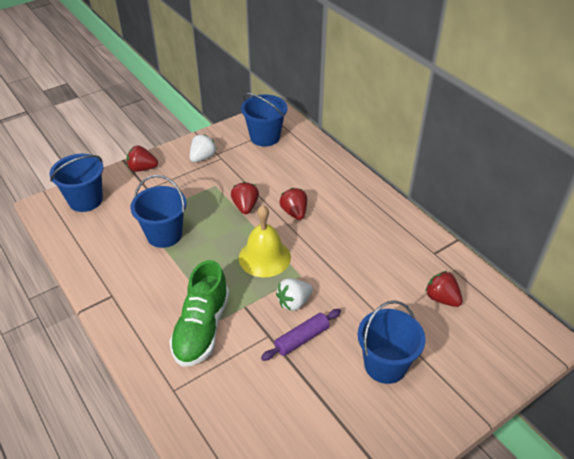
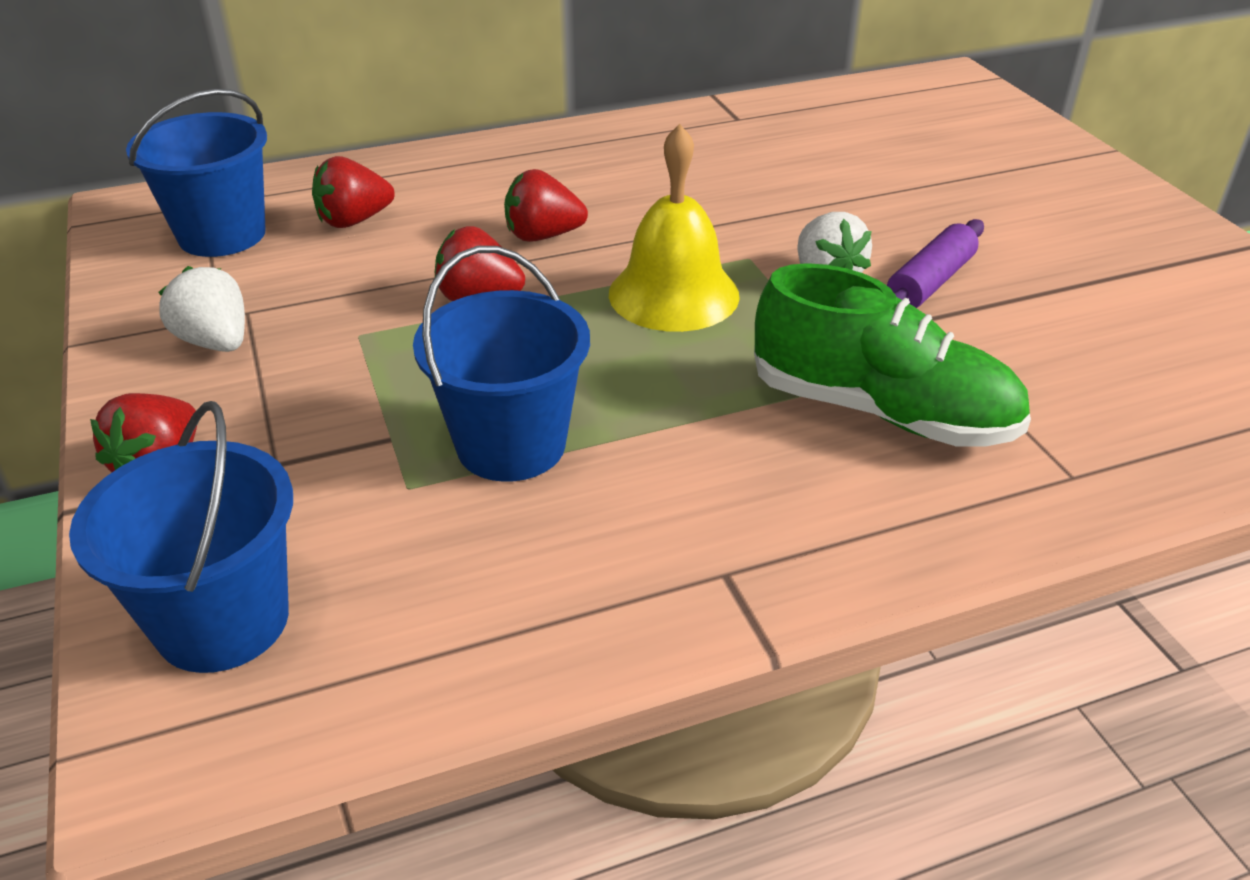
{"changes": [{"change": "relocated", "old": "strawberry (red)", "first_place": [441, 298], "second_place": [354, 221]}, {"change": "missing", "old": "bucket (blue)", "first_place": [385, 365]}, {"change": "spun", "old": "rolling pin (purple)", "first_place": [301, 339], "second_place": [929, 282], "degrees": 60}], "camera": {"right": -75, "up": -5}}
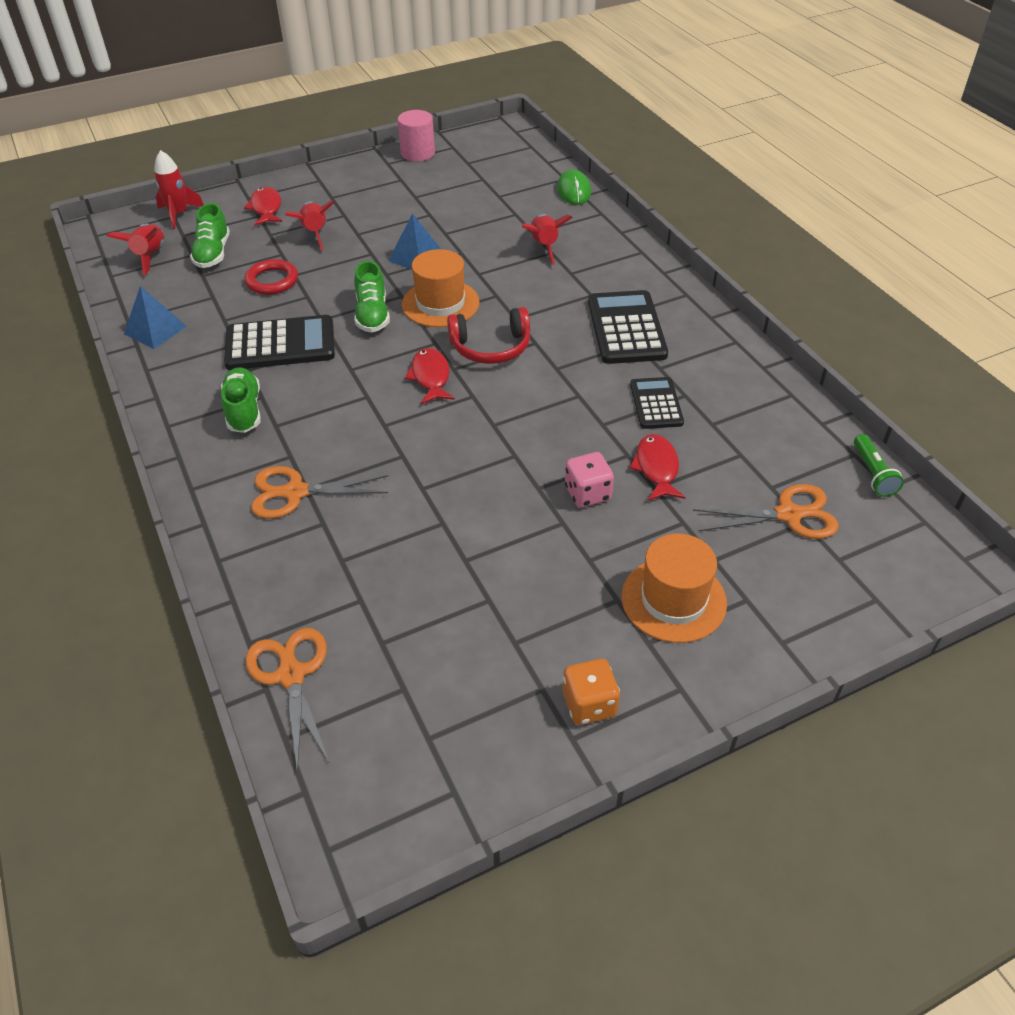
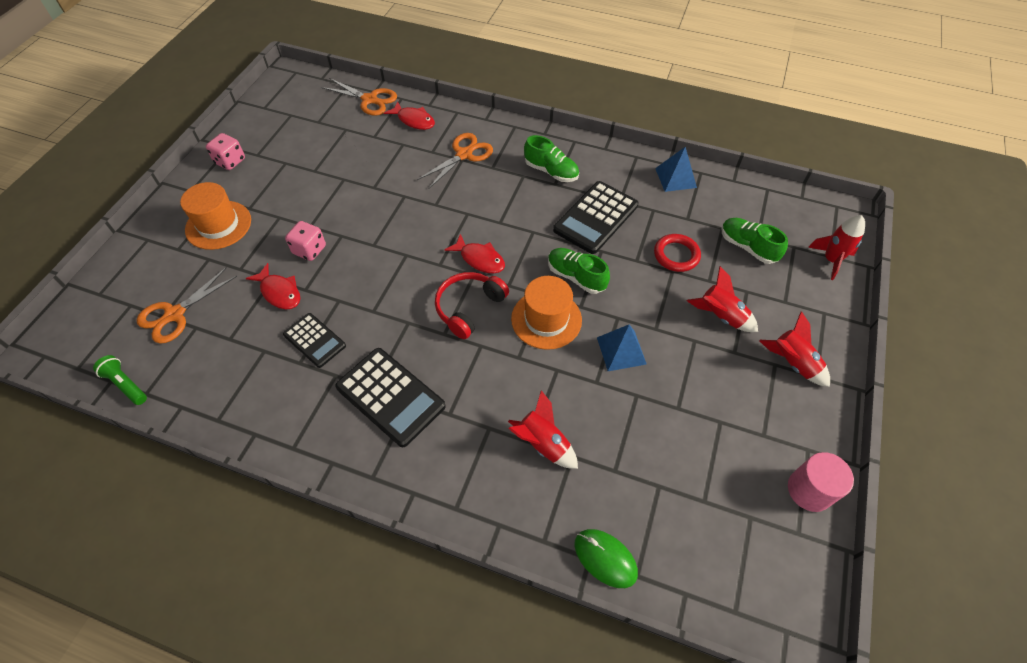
{"changes": [{"change": "relocated", "old": "fish (red)", "first_place": [266, 208], "second_place": [414, 120]}, {"change": "relocated", "old": "rocket (red)", "first_place": [150, 256], "second_place": [792, 363]}, {"change": "colour", "old": "dice (orange)", "new": "dice (pink)", "first_place": [589, 704], "second_place": [230, 161]}], "camera": {"right": 135, "up": 10}}
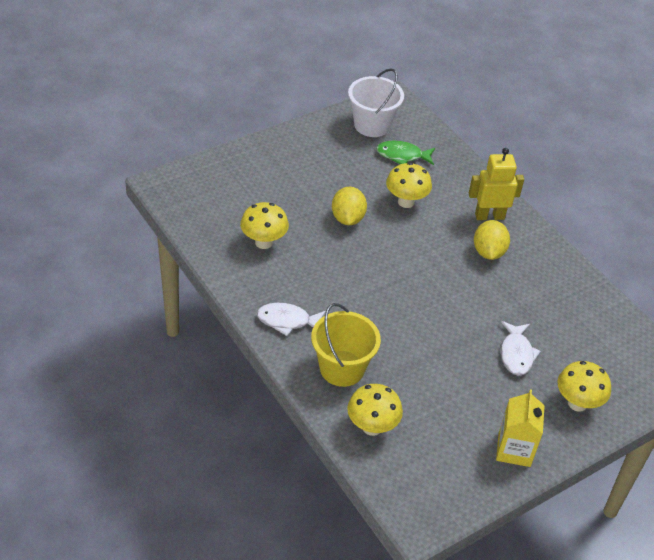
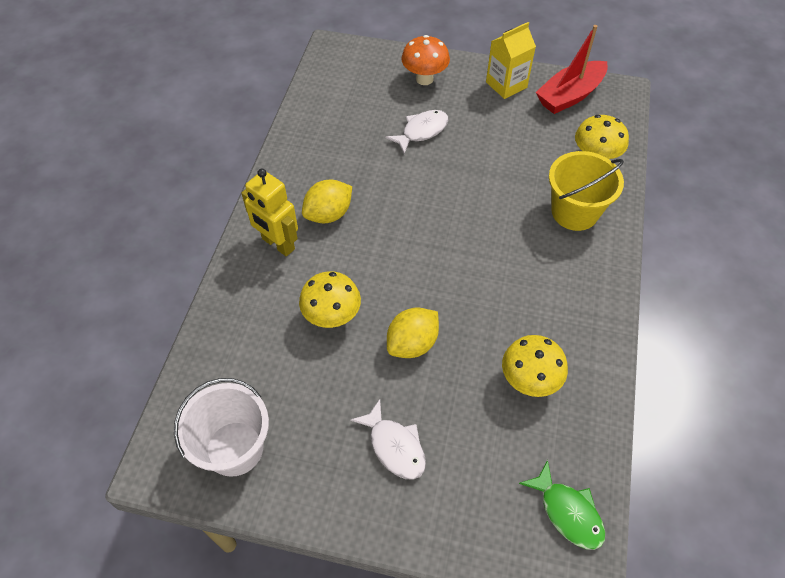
{"changes": [{"change": "relocated", "old": "fish (green)", "first_place": [402, 155], "second_place": [567, 512]}, {"change": "relocated", "old": "fish (white)", "first_place": [287, 321], "second_place": [394, 446]}, {"change": "colour", "old": "mushroom (yellow)", "new": "mushroom (orange)", "first_place": [577, 403], "second_place": [424, 79]}, {"change": "appeared", "new": "boat (red)", "second_place": [570, 95]}], "camera": {"right": -130, "up": 10}}
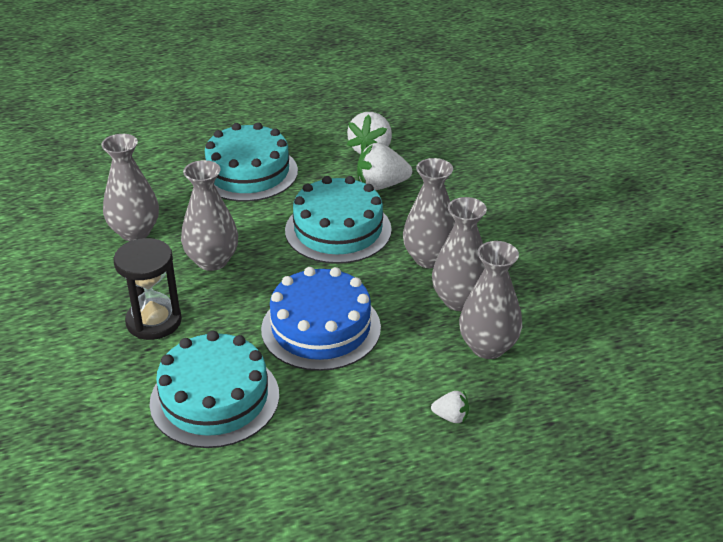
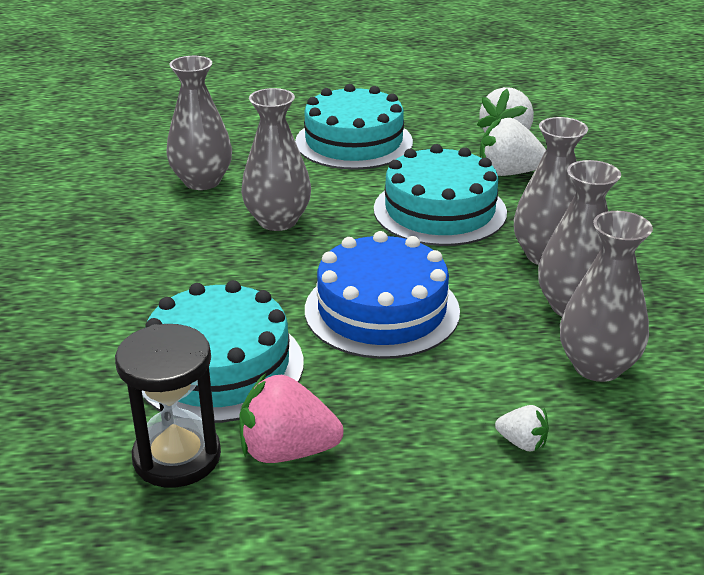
{"changes": [{"change": "relocated", "old": "hourglass (black)", "first_place": [154, 321], "second_place": [177, 457]}, {"change": "appeared", "new": "strawberry (pink)", "second_place": [287, 451]}], "camera": {"right": 15, "up": -5}}
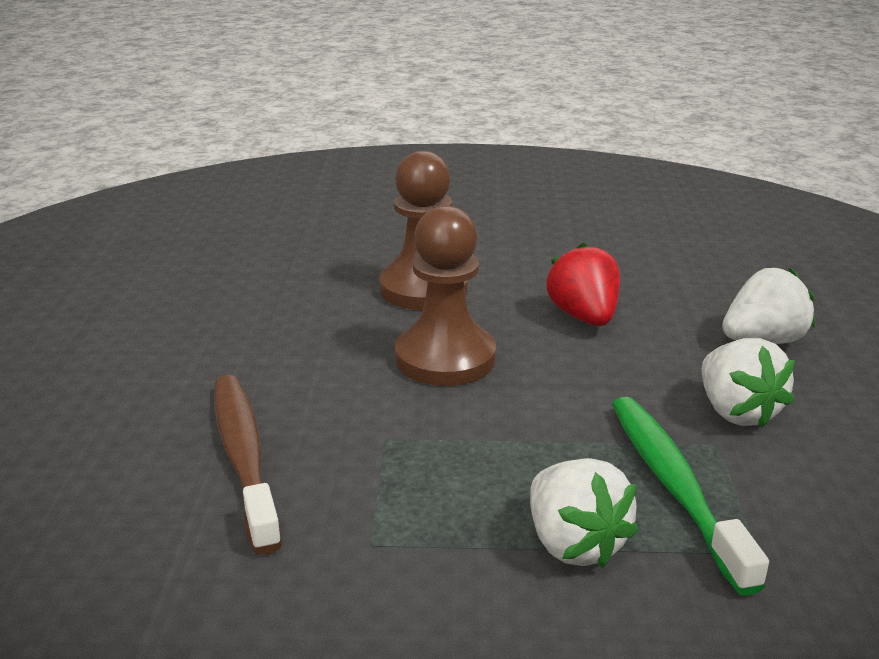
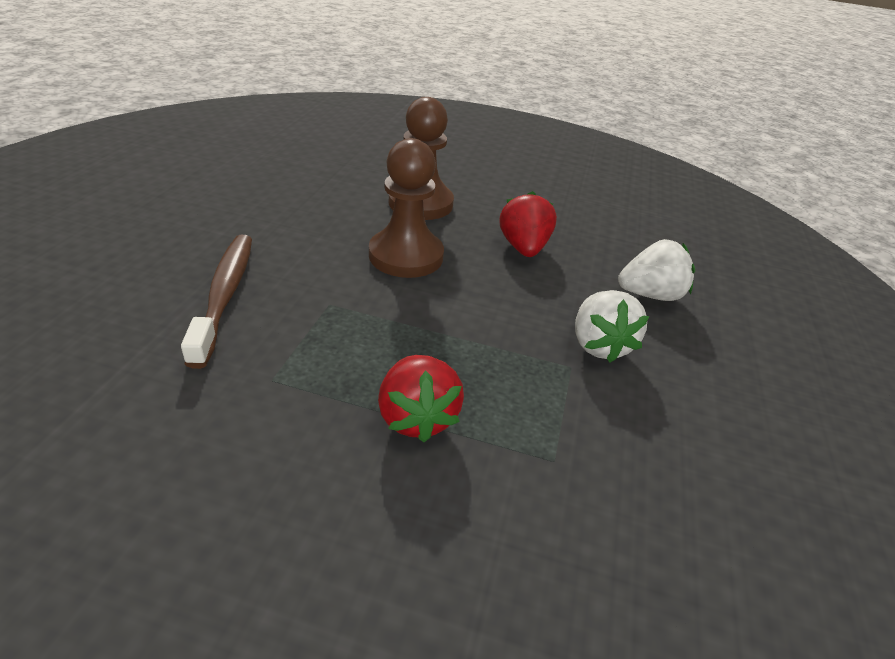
{"changes": [{"change": "missing", "old": "toothbrush (green)", "first_place": [674, 486]}, {"change": "colour", "old": "strawberry (white)", "new": "strawberry (red)", "first_place": [574, 544], "second_place": [416, 417]}], "camera": {"right": 10, "up": 10}}
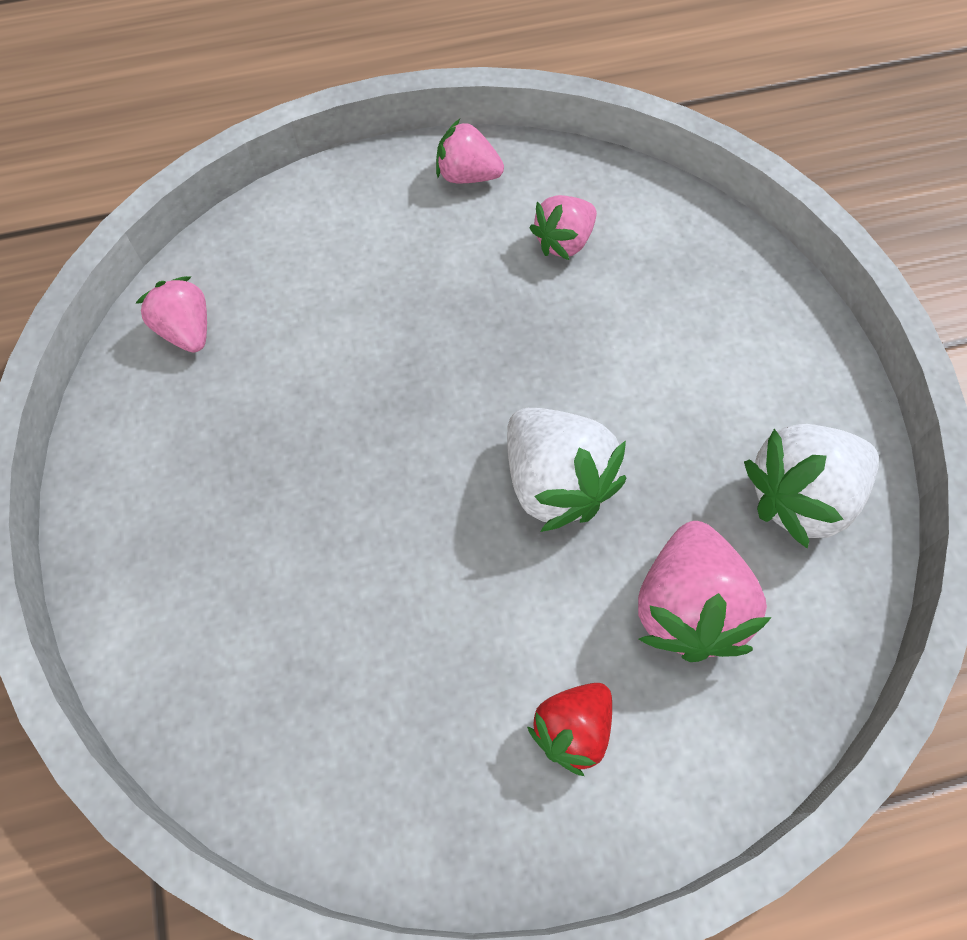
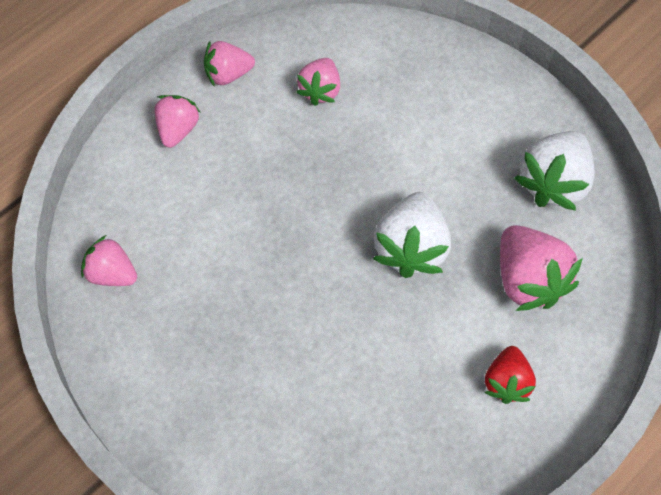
{"changes": [{"change": "spun", "old": "strawberry (white)", "first_place": [555, 483], "second_place": [411, 247], "degrees": 75}, {"change": "appeared", "new": "strawberry (pink)", "second_place": [178, 129]}], "camera": {"right": -30, "up": 0}}
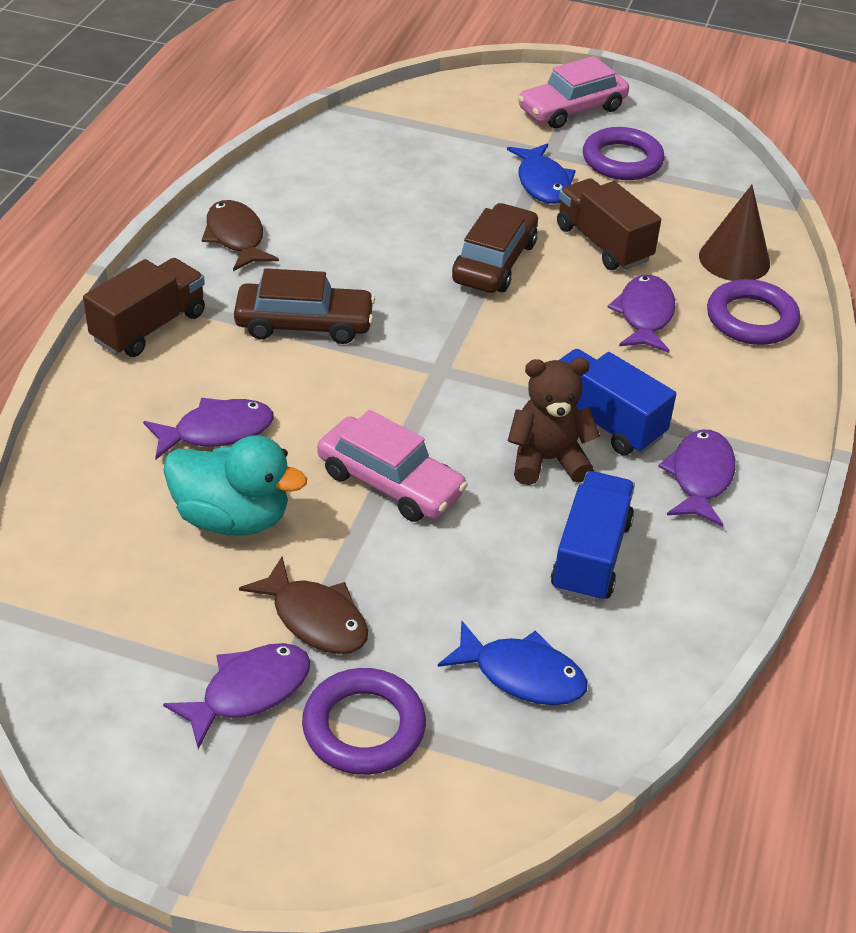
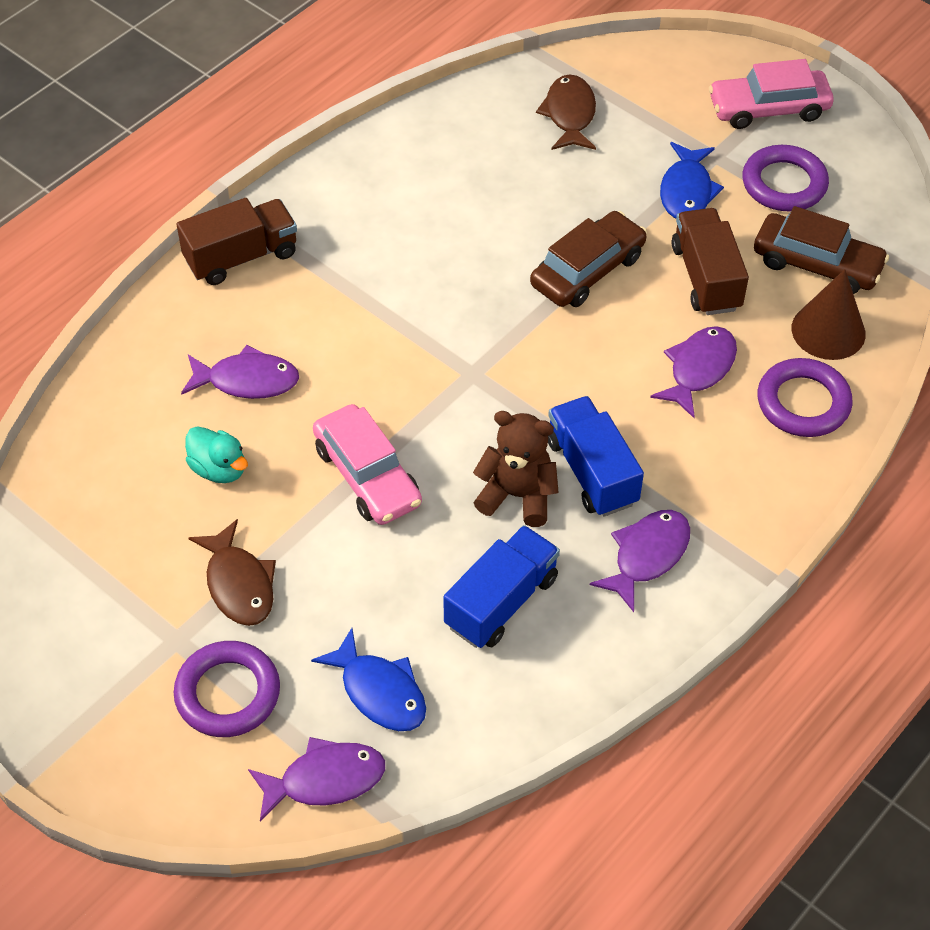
{"changes": [{"change": "relocated", "old": "fish (brown)", "first_place": [236, 237], "second_place": [570, 115]}, {"change": "relocated", "old": "car (brown)", "first_place": [304, 324], "second_place": [817, 264]}, {"change": "size", "old": "duck (turquoise)", "first_place": [232, 518], "second_place": [219, 469], "factor": 0.61}, {"change": "relocated", "old": "fish (purple)", "first_place": [249, 692], "second_place": [325, 780]}], "camera": {"right": 25, "up": 10}}
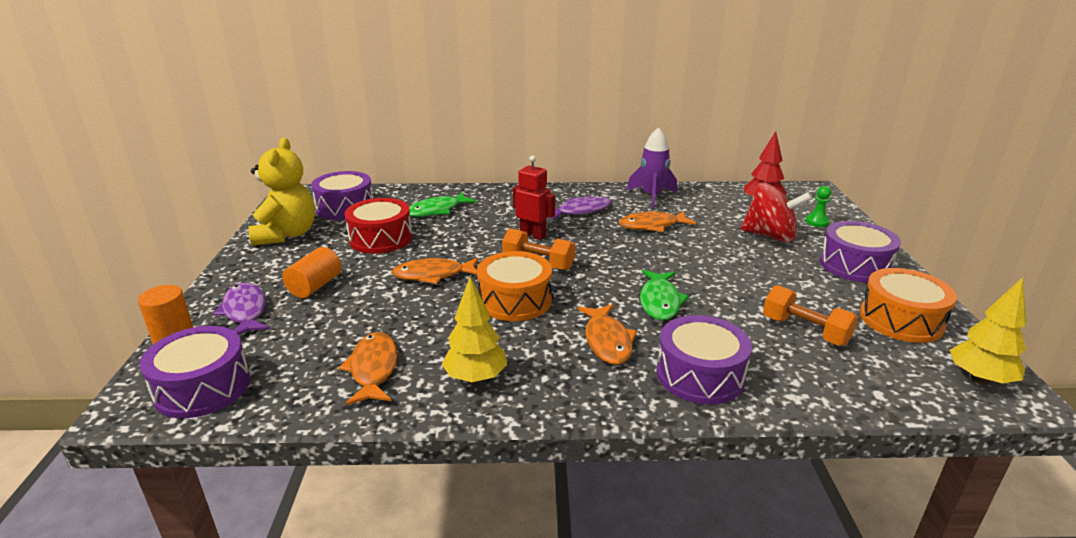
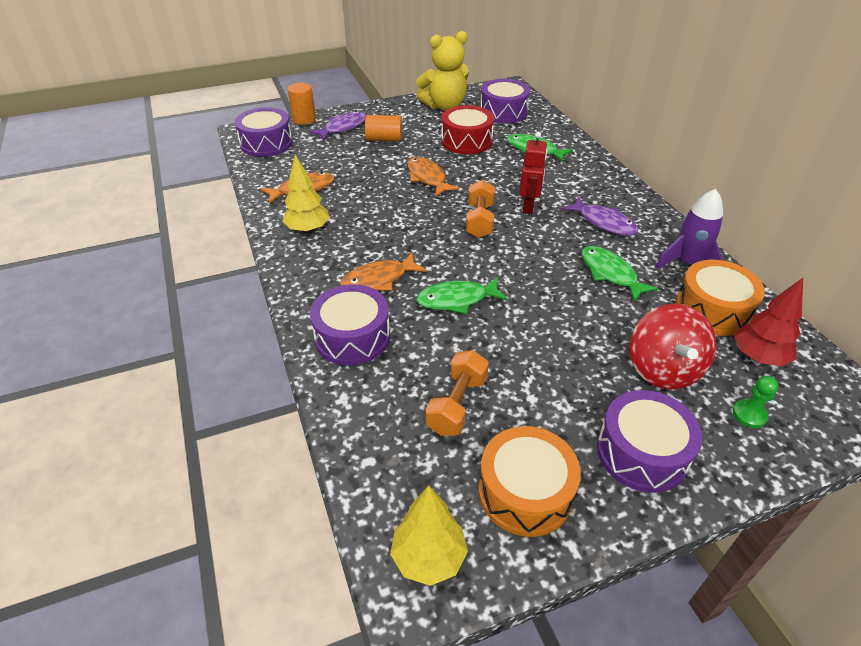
{"changes": [{"change": "colour", "old": "fish (orange)", "new": "fish (green)", "first_place": [652, 226], "second_place": [610, 273]}, {"change": "relocated", "old": "drum (orange)", "first_place": [515, 300], "second_place": [712, 310]}], "camera": {"right": 70, "up": 15}}
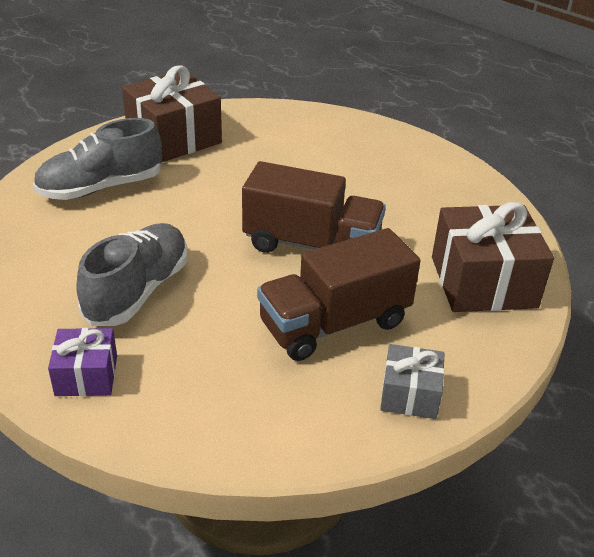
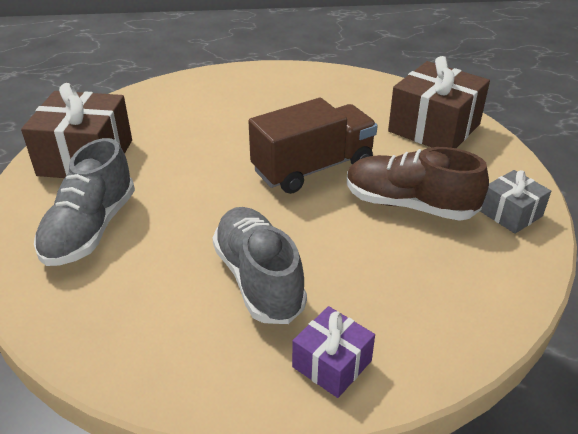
{"changes": [{"change": "exchanged", "old": "truck (brown)", "new": "shoe (brown)", "first_place": [334, 323], "second_place": [409, 205]}], "camera": {"right": -45, "up": 0}}
